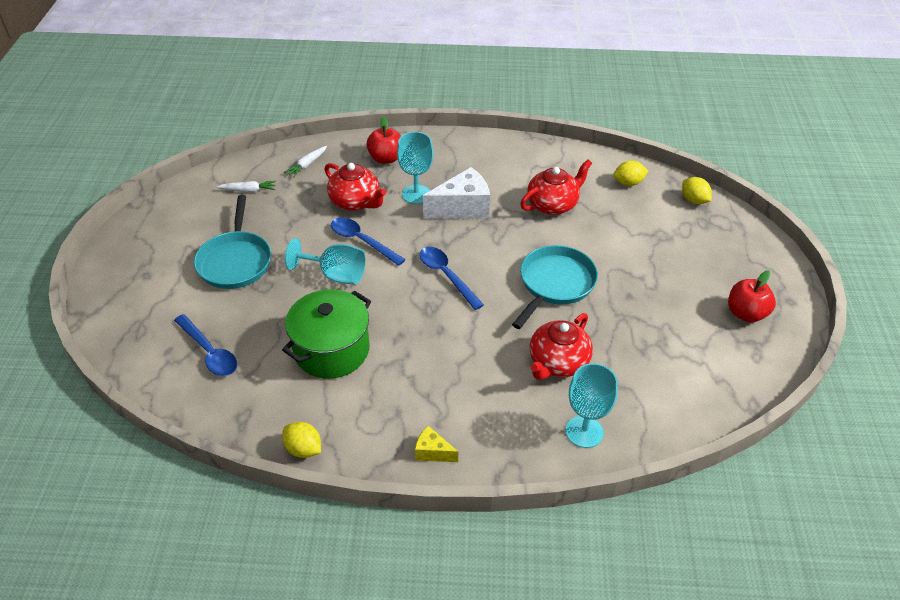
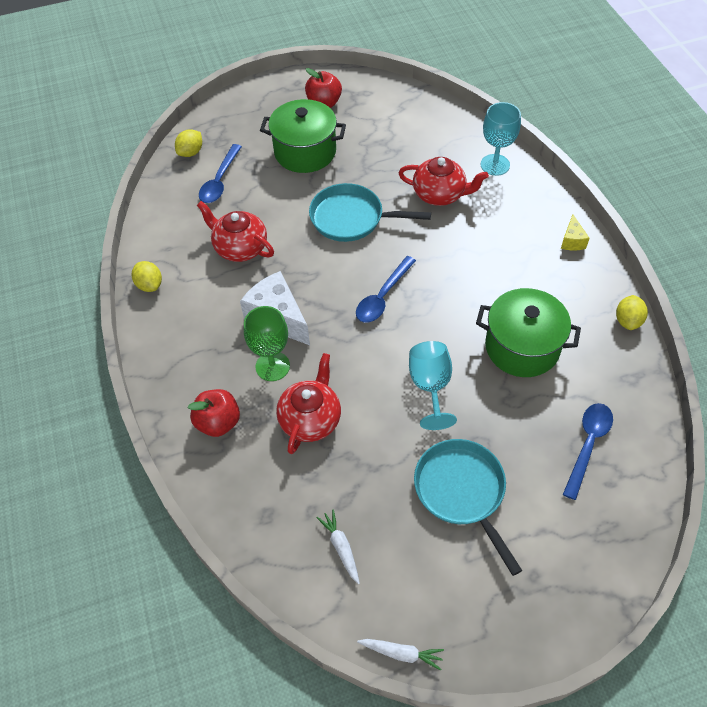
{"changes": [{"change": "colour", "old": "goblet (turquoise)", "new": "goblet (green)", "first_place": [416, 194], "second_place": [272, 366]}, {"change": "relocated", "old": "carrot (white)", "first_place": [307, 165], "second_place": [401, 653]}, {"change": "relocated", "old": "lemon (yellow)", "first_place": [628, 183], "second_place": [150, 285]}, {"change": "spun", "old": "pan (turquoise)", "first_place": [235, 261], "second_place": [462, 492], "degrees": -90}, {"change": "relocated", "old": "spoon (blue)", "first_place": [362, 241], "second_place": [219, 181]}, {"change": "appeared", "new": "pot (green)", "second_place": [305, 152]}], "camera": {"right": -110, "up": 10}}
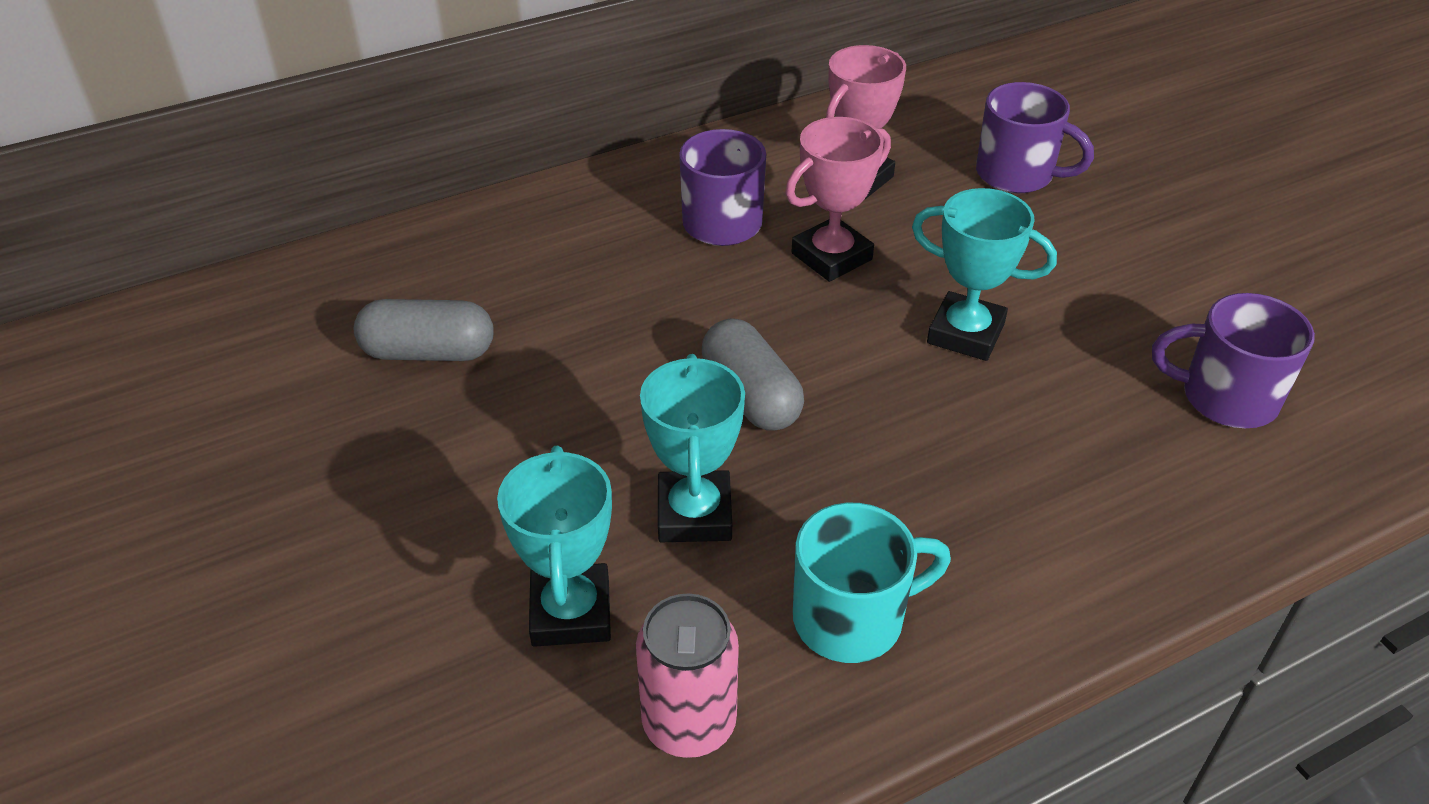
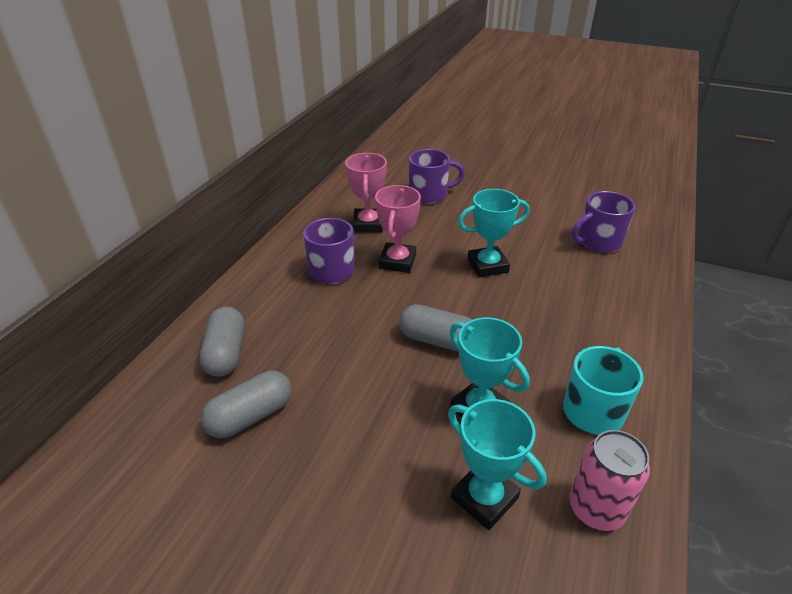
{"changes": [{"change": "appeared", "new": "capsule (grey)", "second_place": [226, 353]}], "camera": {"right": -40, "up": -5}}
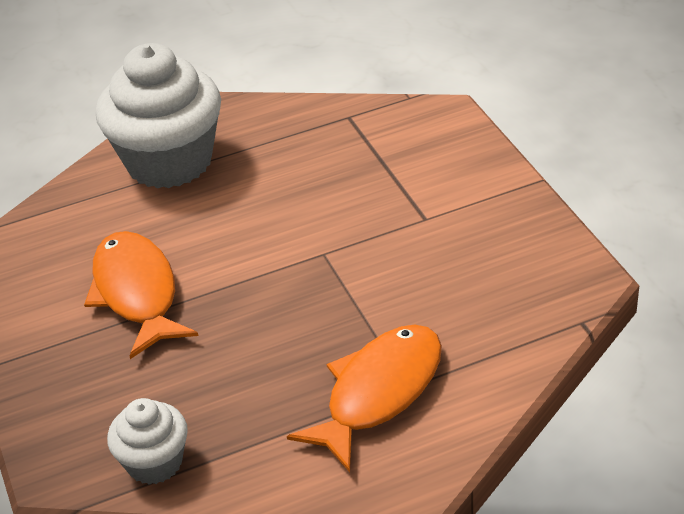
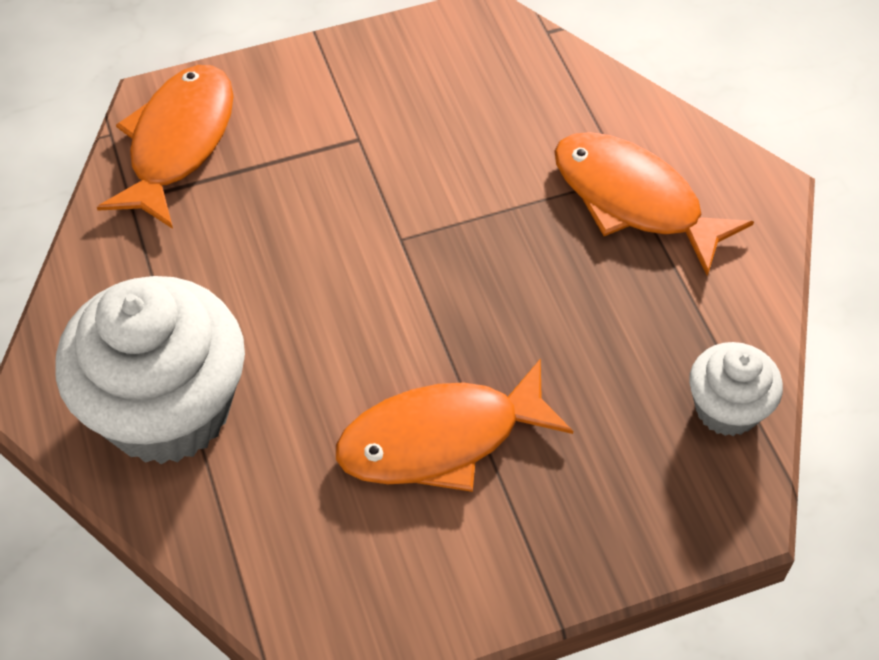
{"changes": [{"change": "appeared", "new": "fish (orange)", "second_place": [178, 143]}], "camera": {"right": -90, "up": 15}}
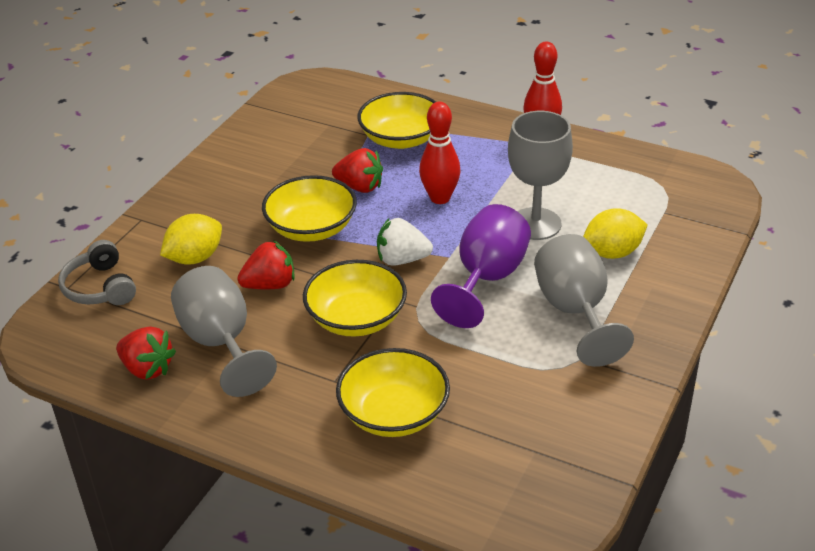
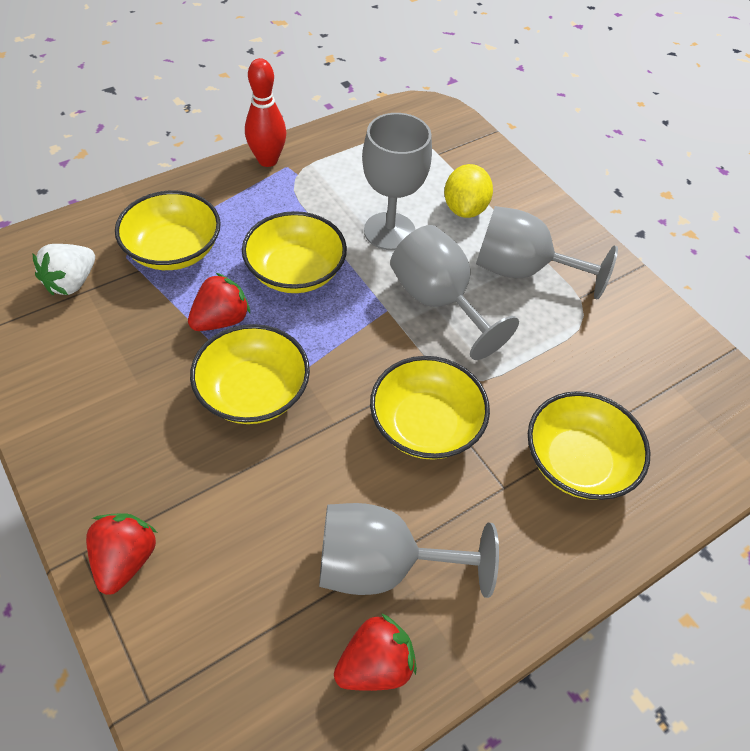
{"changes": [{"change": "exchanged", "old": "bowling pin (red)", "new": "bowl (yellow)", "first_place": [440, 198], "second_place": [295, 271]}, {"change": "colour", "old": "goblet (purple)", "new": "goblet (grey)", "first_place": [486, 279], "second_place": [438, 301]}, {"change": "missing", "old": "lemon (yellow)", "first_place": [195, 258]}, {"change": "relocated", "old": "strawberry (white)", "first_place": [402, 260], "second_place": [72, 282]}, {"change": "missing", "old": "headphones (grey)", "first_place": [100, 287]}, {"change": "relocated", "old": "strawberry (red)", "first_place": [270, 285], "second_place": [125, 559]}], "camera": {"right": -65, "up": 15}}
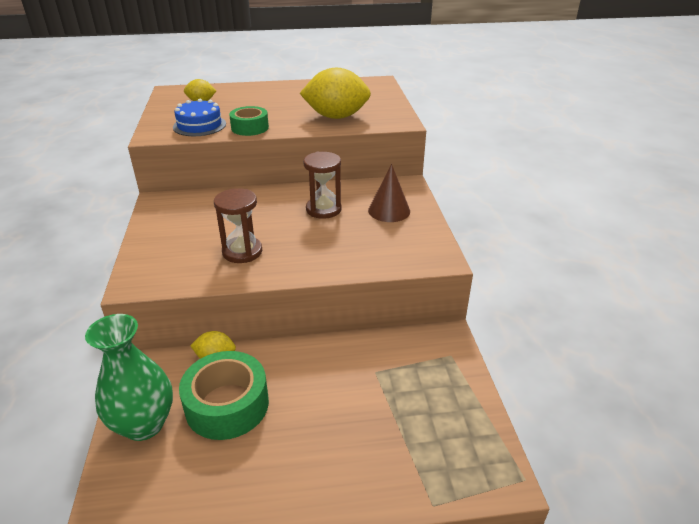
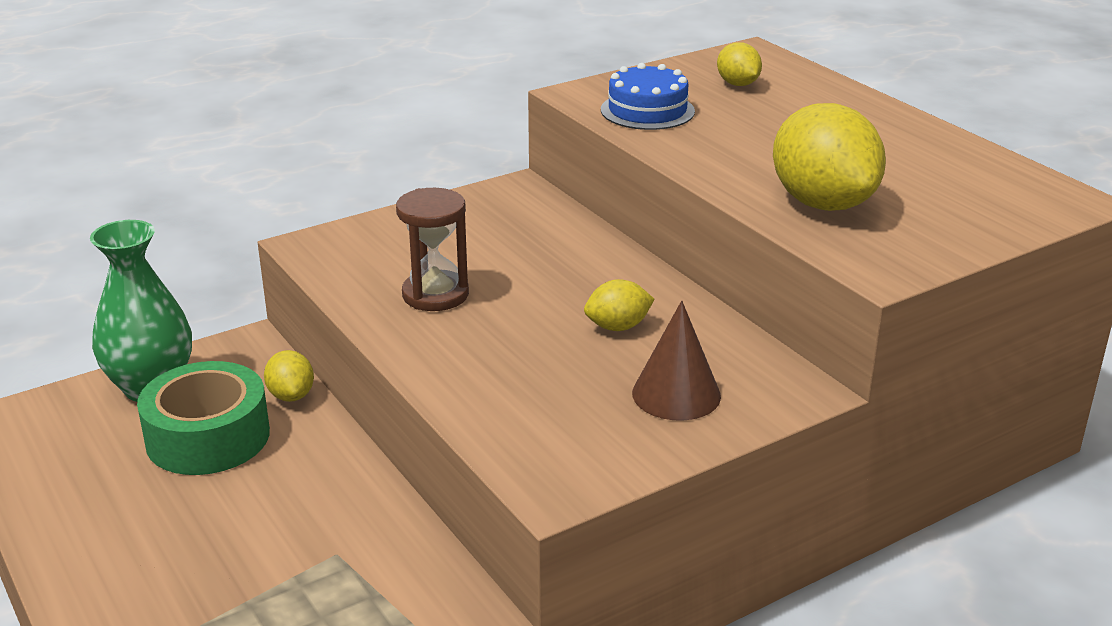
{"changes": [{"change": "missing", "old": "tape (green)", "first_place": [250, 128]}, {"change": "exchanged", "old": "hourglass (brown)", "new": "lemon (yellow)", "first_place": [323, 209], "second_place": [618, 327]}], "camera": {"right": 65, "up": -5}}
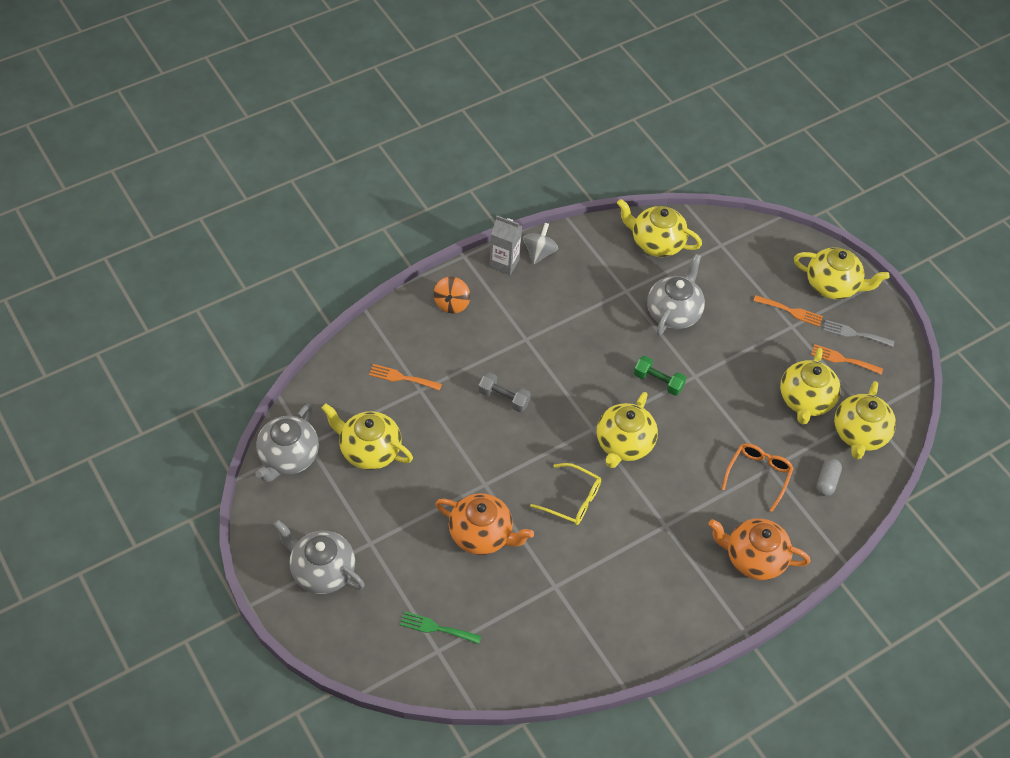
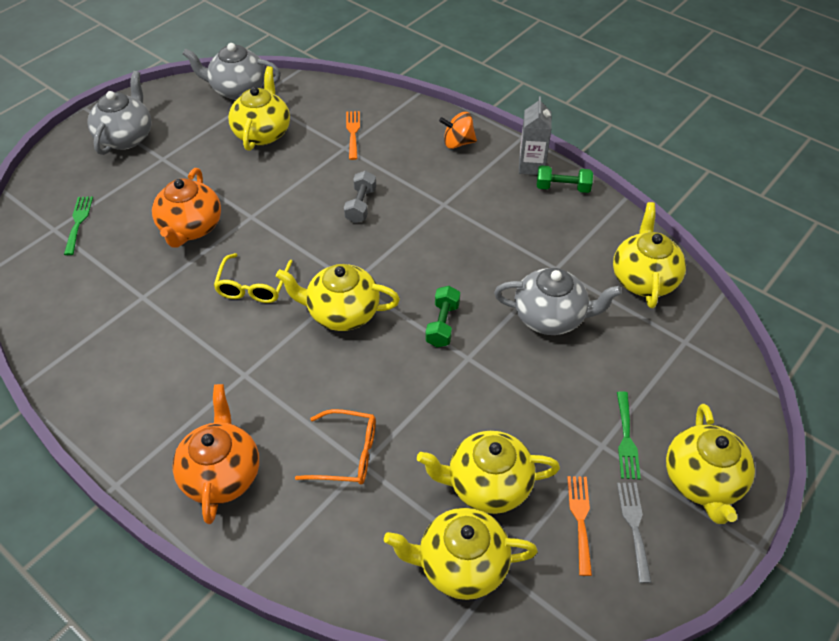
{"changes": [{"change": "exchanged", "old": "spinning top (grey)", "new": "dumbbell (green)", "first_place": [539, 252], "second_place": [562, 188]}, {"change": "colour", "old": "fork (orange)", "new": "fork (green)", "first_place": [791, 311], "second_place": [626, 439]}, {"change": "missing", "old": "capsule (grey)", "first_place": [827, 481]}], "camera": {"right": 75, "up": -5}}
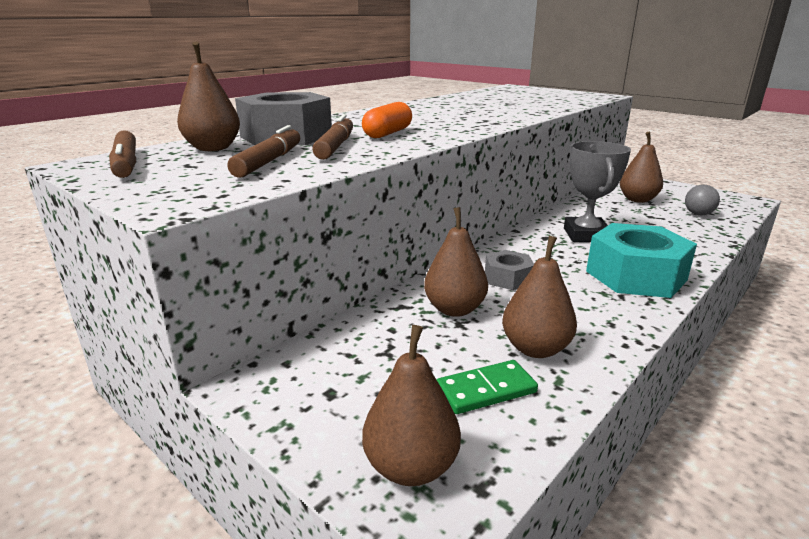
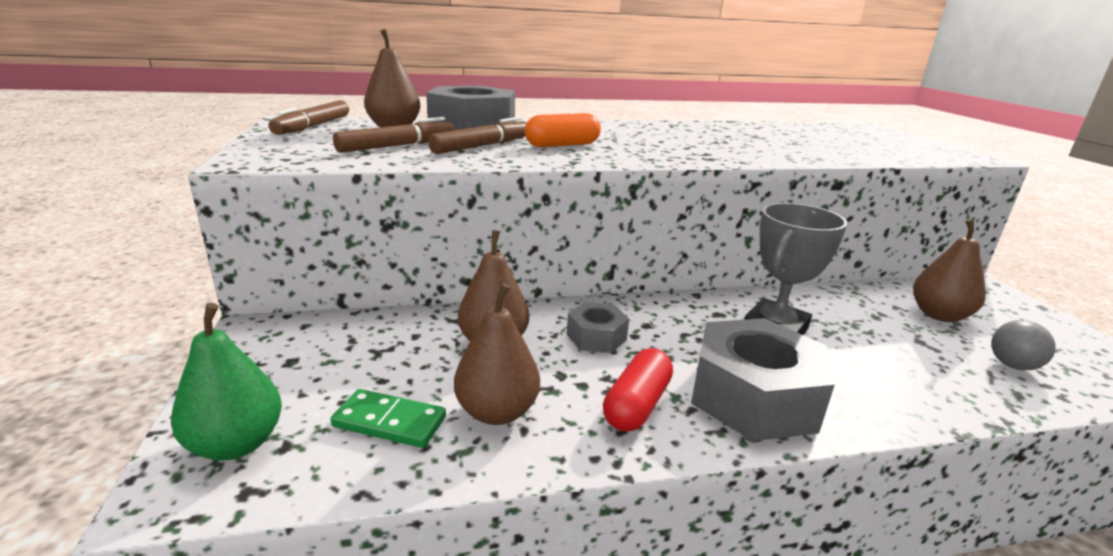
{"changes": [{"change": "colour", "old": "nut (turquoise)", "new": "nut (grey)", "first_place": [635, 275], "second_place": [753, 397]}, {"change": "colour", "old": "pear (brown)", "new": "pear (green)", "first_place": [411, 467], "second_place": [236, 444]}, {"change": "appeared", "new": "capsule (red)", "second_place": [637, 405]}], "camera": {"right": 35, "up": 0}}
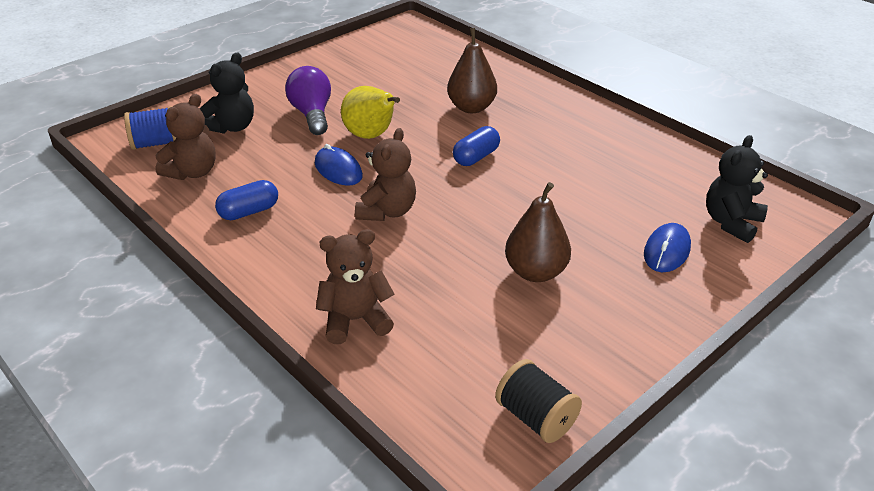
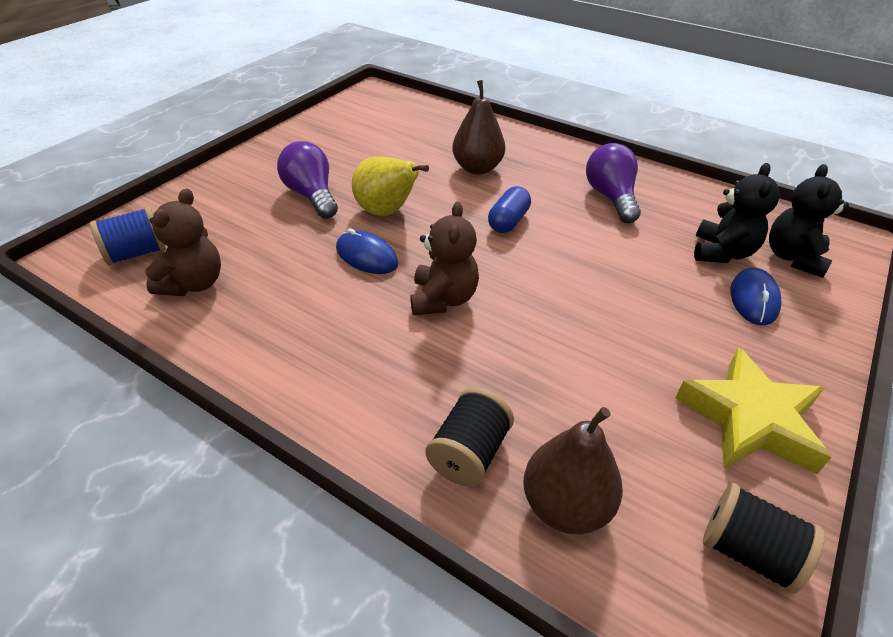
{"changes": [{"change": "relocated", "old": "teddy bear (black)", "first_place": [232, 127], "second_place": [722, 253]}, {"change": "missing", "old": "capsule (blue)", "first_place": [249, 212]}, {"change": "relocated", "old": "pear (brown)", "first_place": [535, 272], "second_place": [565, 505]}, {"change": "exchanged", "old": "teddy bear (brown)", "new": "spool (black)", "first_place": [355, 320], "second_place": [469, 453]}, {"change": "appeared", "new": "light bulb (purple)", "second_place": [611, 197]}, {"change": "appeared", "new": "star (yellow)", "second_place": [750, 419]}], "camera": {"right": -15, "up": 5}}
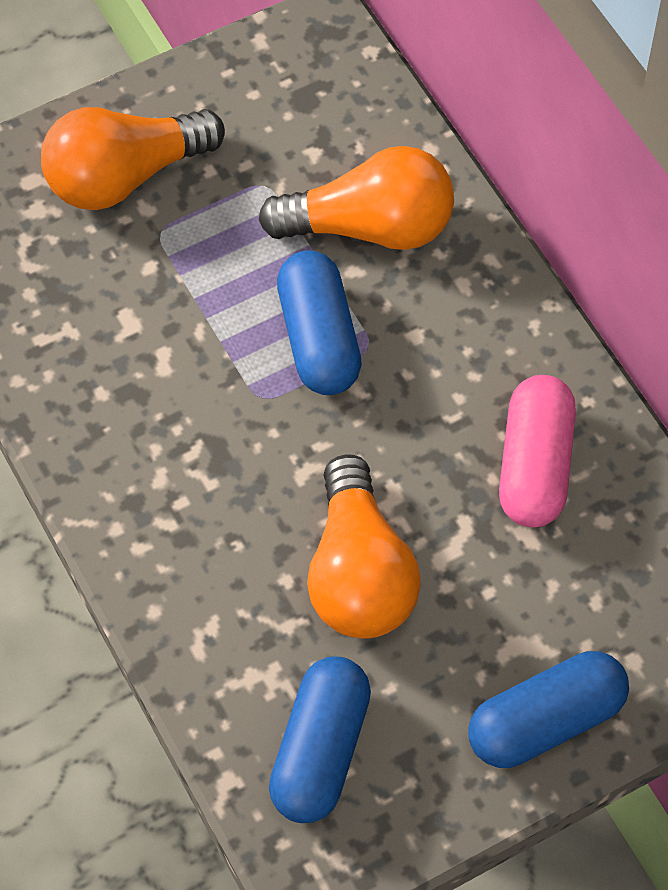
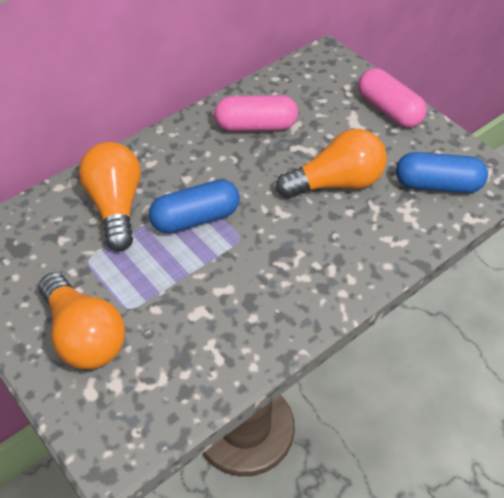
{"changes": [{"change": "colour", "old": "capsule (blue)", "new": "capsule (pink)", "first_place": [545, 721], "second_place": [389, 110]}], "camera": {"right": -100, "up": -10}}
